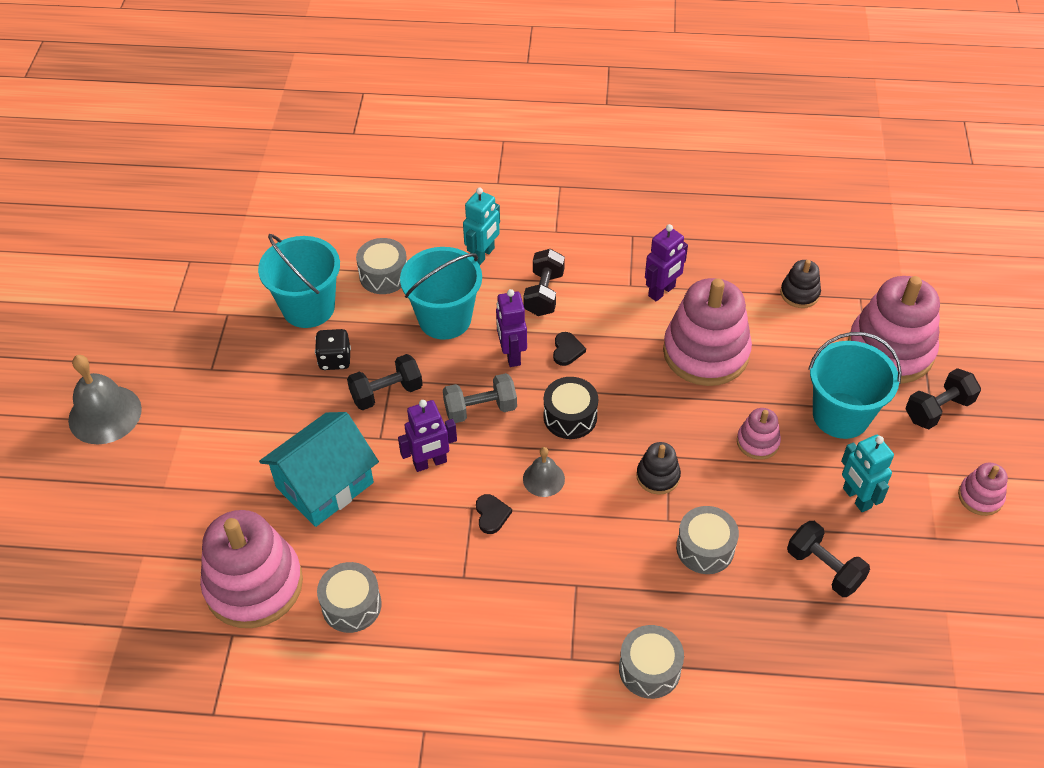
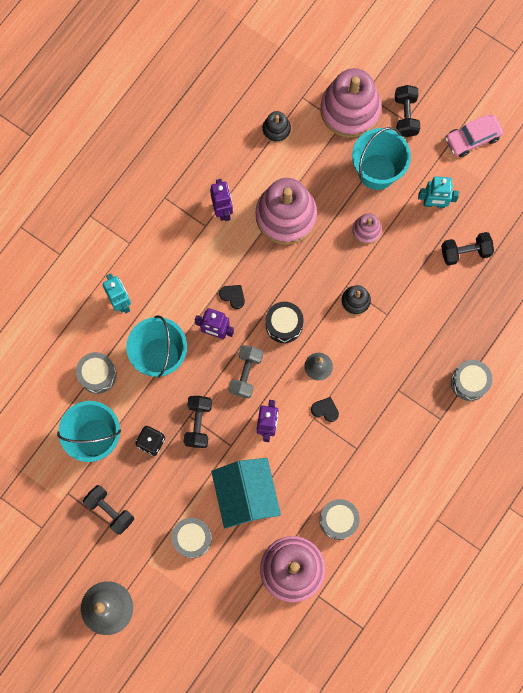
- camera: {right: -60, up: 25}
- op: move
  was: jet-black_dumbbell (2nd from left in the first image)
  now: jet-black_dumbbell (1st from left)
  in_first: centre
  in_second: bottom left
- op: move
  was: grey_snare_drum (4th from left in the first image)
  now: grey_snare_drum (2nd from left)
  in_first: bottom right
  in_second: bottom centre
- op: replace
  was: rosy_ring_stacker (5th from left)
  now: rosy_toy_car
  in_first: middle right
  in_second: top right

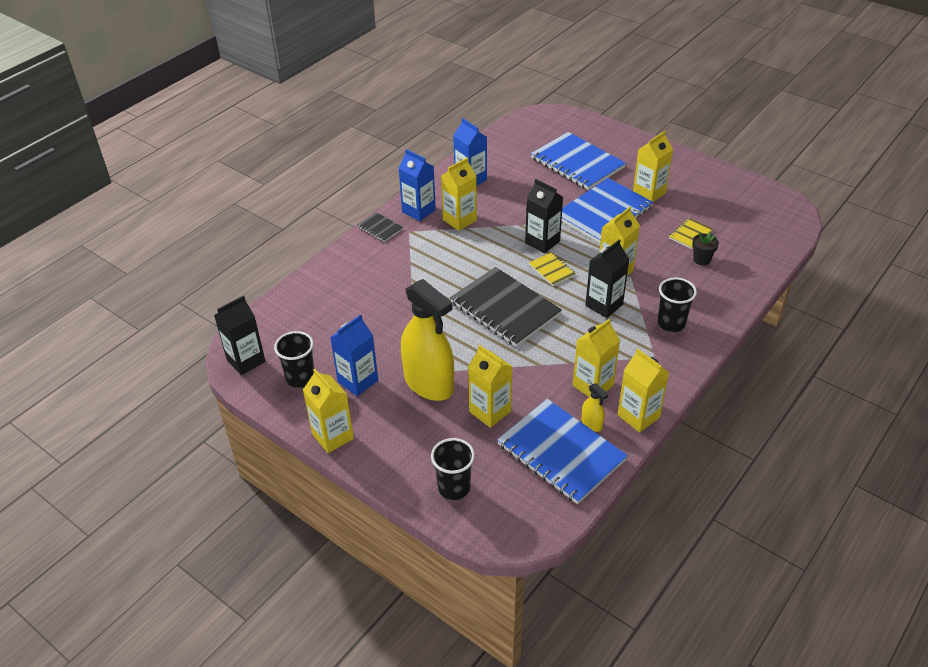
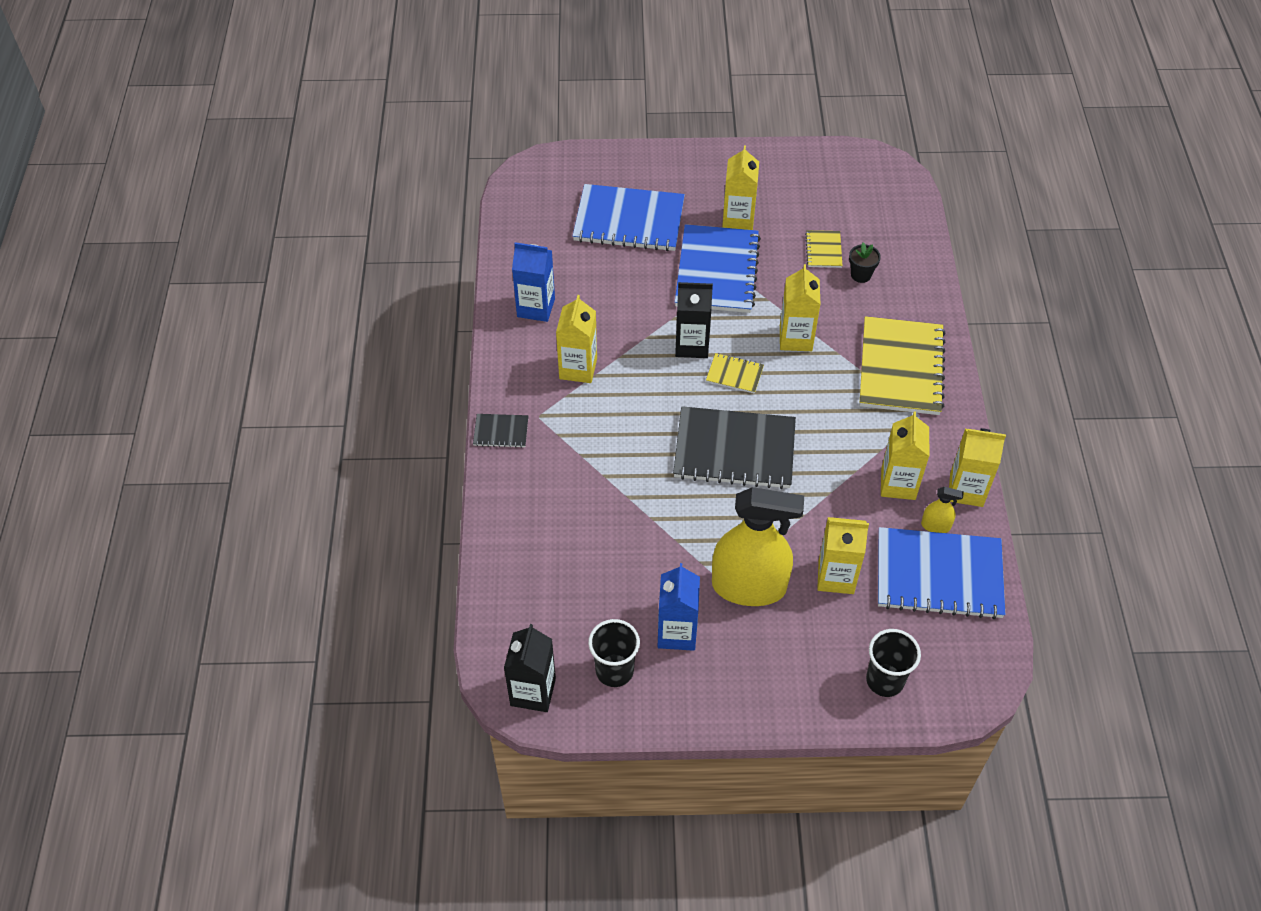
- camera: {right: -40, up: 10}
- op: replace
  was: jet-black_cup (3rd from left)
  now: golden_notebook (3rd from left)
  in_first: middle right
  in_second: middle right
- op: delete
  was: golden_milk_carton (1st from left)
  in_first: centre
- op: delete
  was: blue_milk_carton (2nd from left)
  in_first: top centre
- op: delete
  was: jet-black_milk_carton (3rd from left)
  in_first: centre

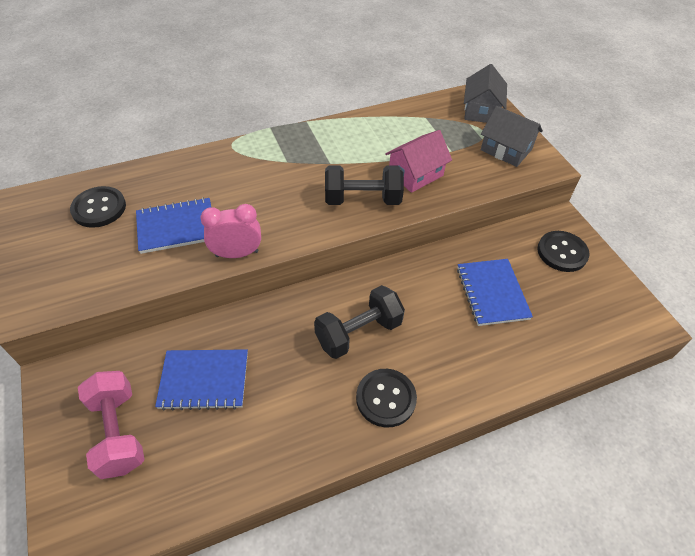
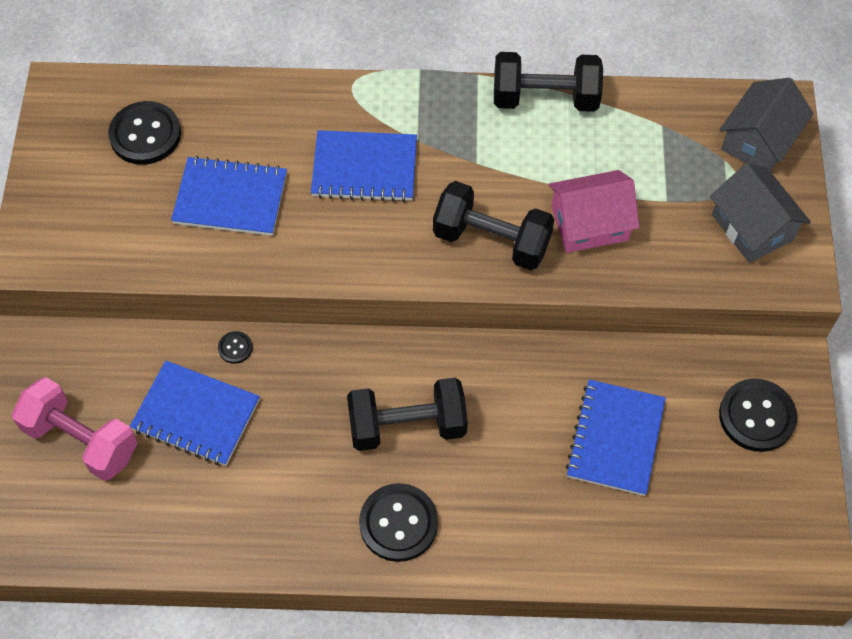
- camera: {right: 25, up: 10}
- op: rotate
  was: rosy_dumbbell
  in_first: bottom left
  in_second: bottom left
  clockwise: -60
- op: insert
  now: jet-black_button (2nd from left)
  in_second: middle left
- op: insert
  now: blue_notebook (3rd from left)
  in_second: top centre
- op: insert
  now: jet-black_dumbbell (3rd from left)
  in_second: top centre
- op: delete
  was: rosy_alarm_clock
  in_first: middle left

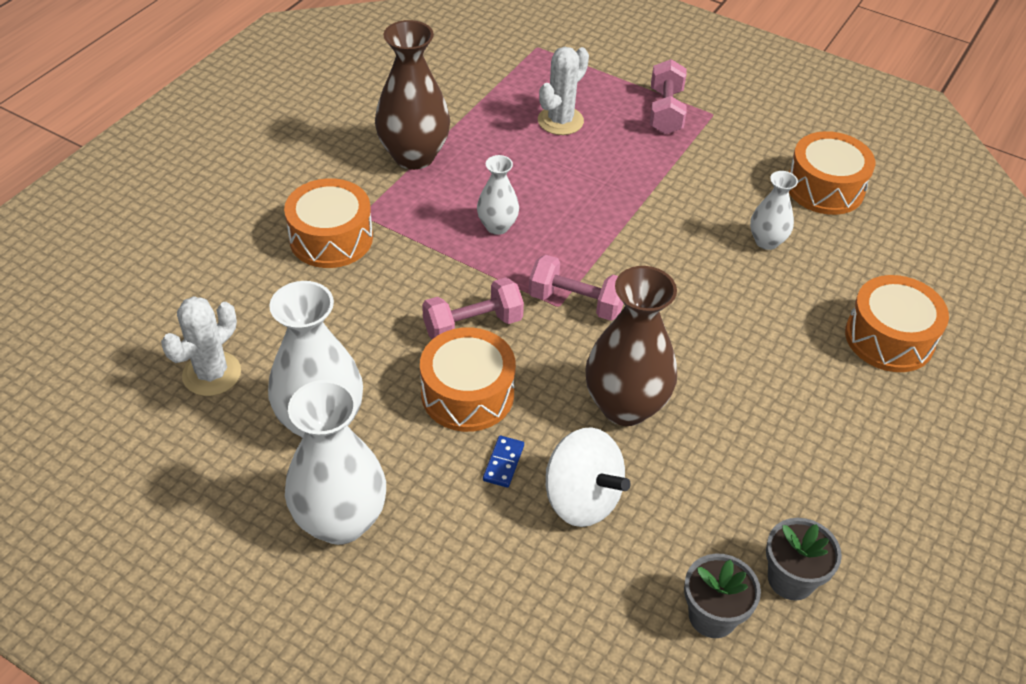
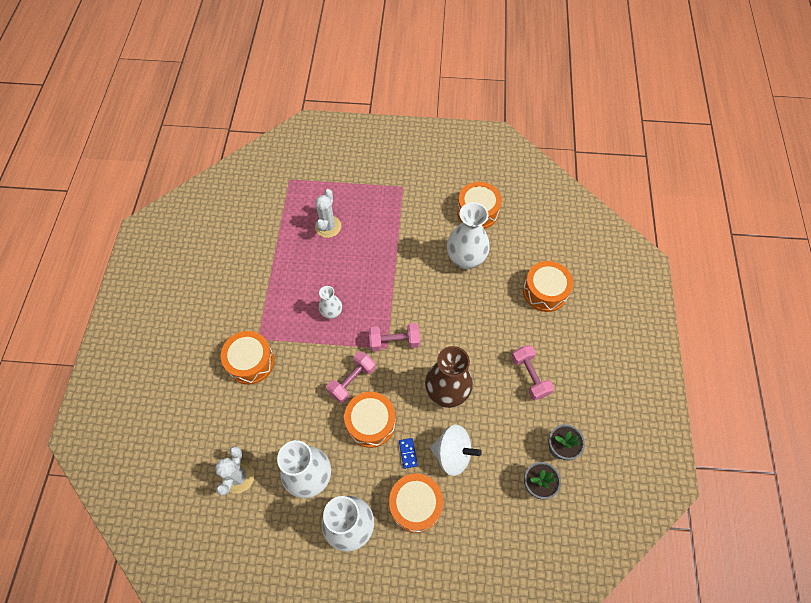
- camera: {right: -25, up: 15}
- op: insert
  now: bright_orange_snare_drum (3rd from left)
  in_second: bottom centre
- op: resize
  was: snow-white_tall_vase (4th from left)
  in_first: top right
  in_second: centre
  ratio: 1.85
- op: move
  was: rosy_dumbbell (3rd from left)
  in_first: top centre
  in_second: centre
- op: delete
  was: dark_brown_tall_vase (1st from left)
  in_first: top centre

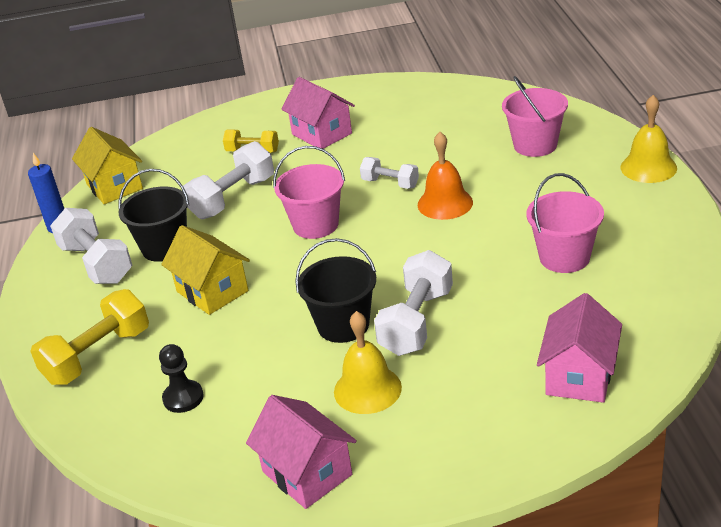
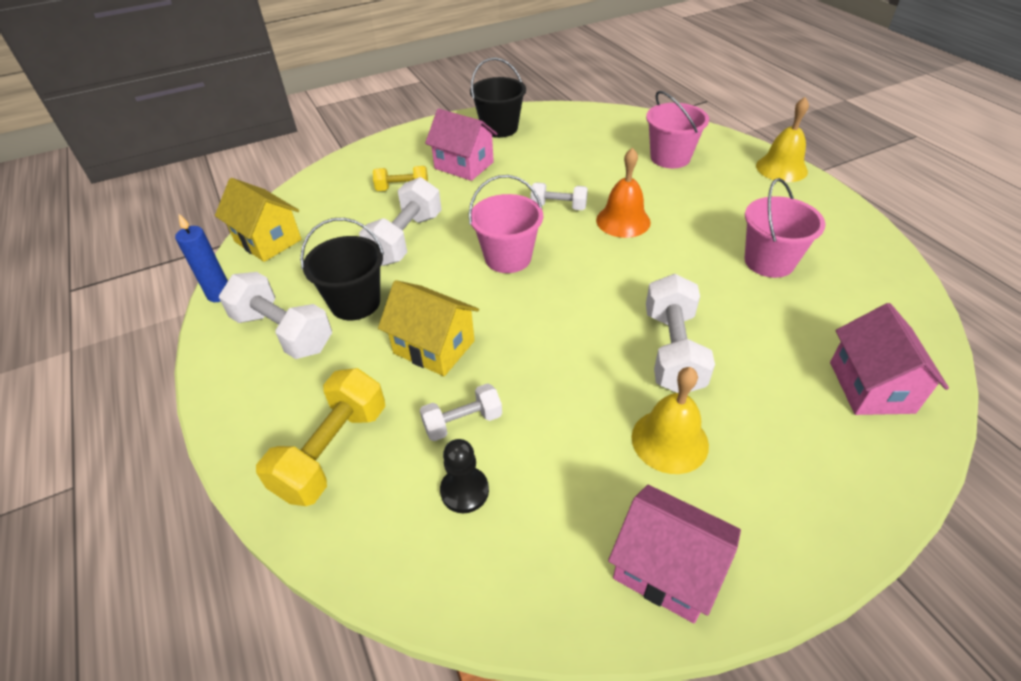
- camera: {right: -20, up: 10}
- op: insert
  now: snow-white_dumbbell (3rd from left)
  in_second: centre
- op: move
  was: jet-black_bucket (2nd from left)
  in_first: centre
  in_second: top centre

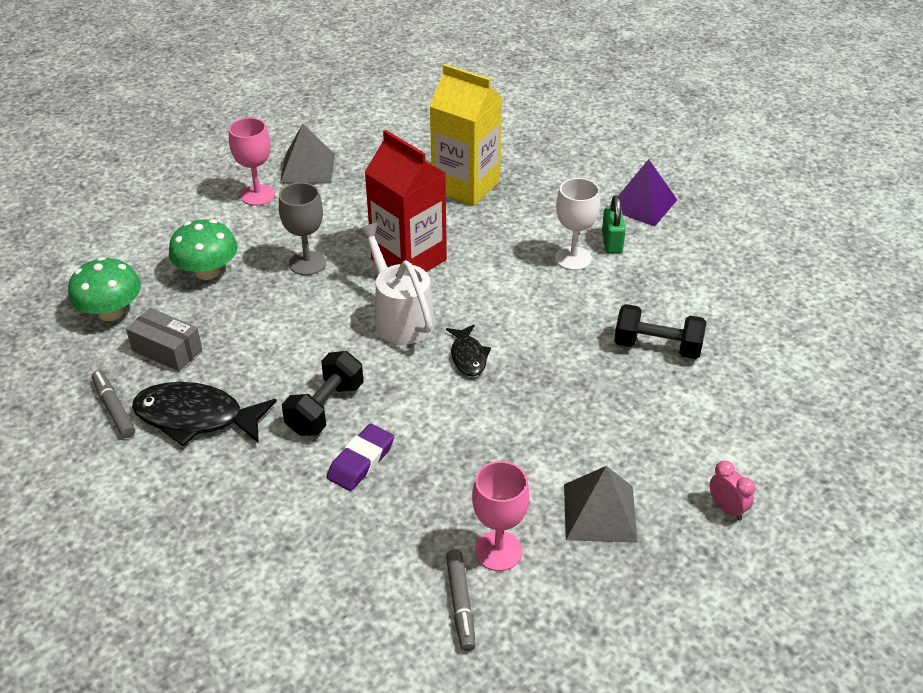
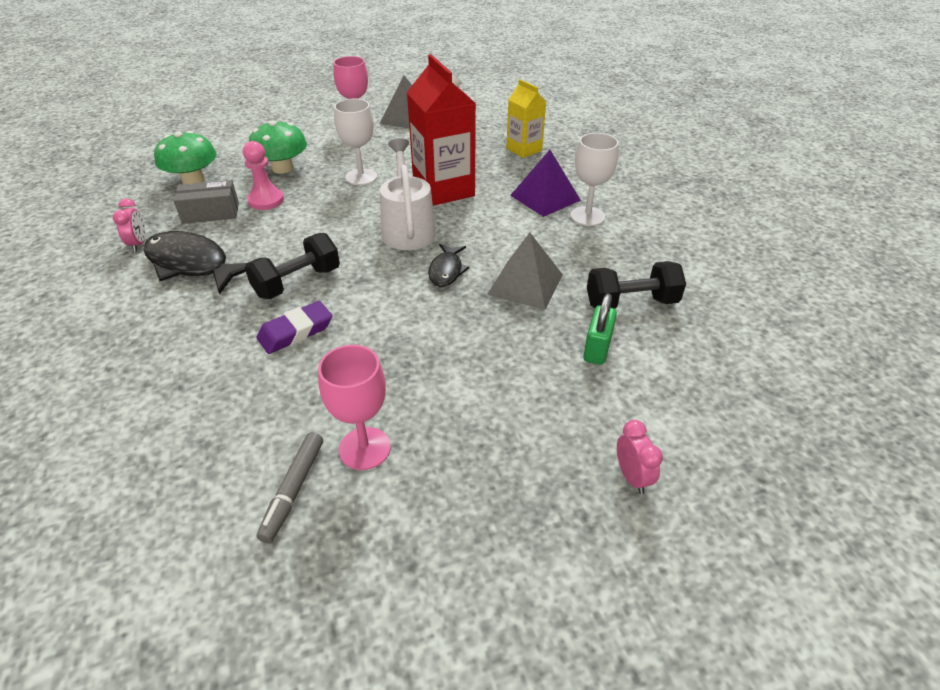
- camera: {right: 20, up: 0}
- op: replace
  was: grey_felt_pen (1st from left)
  now: rosy_alarm_clock (1st from left)
  in_first: middle left
  in_second: top left
- op: rotate
  was: grey_box
  in_first: middle left
  in_second: top left
  clockwise: -60
- op: insert
  now: rosy_pawn
  in_second: top left
- op: recolor
  was: grey_chalice
  now: snow-white_chalice (1st from left)
  in_first: top left
  in_second: top centre
- op: move
  was: grey_pyramid_shape (2nd from left)
  in_first: bottom centre
  in_second: centre
- op: resize
  was: golden_milk_carton
  in_first: top centre
  in_second: top centre
  ratio: 0.59
- op: move
  was: purple_pyramid_shape
  in_first: top right
  in_second: top centre
- op: move
  was: leaf-green_lock
  in_first: top centre
  in_second: centre
- op: rotate
  was: jet-black_dumbbell (2nd from left)
  in_first: middle right
  in_second: middle right
  clockwise: -45

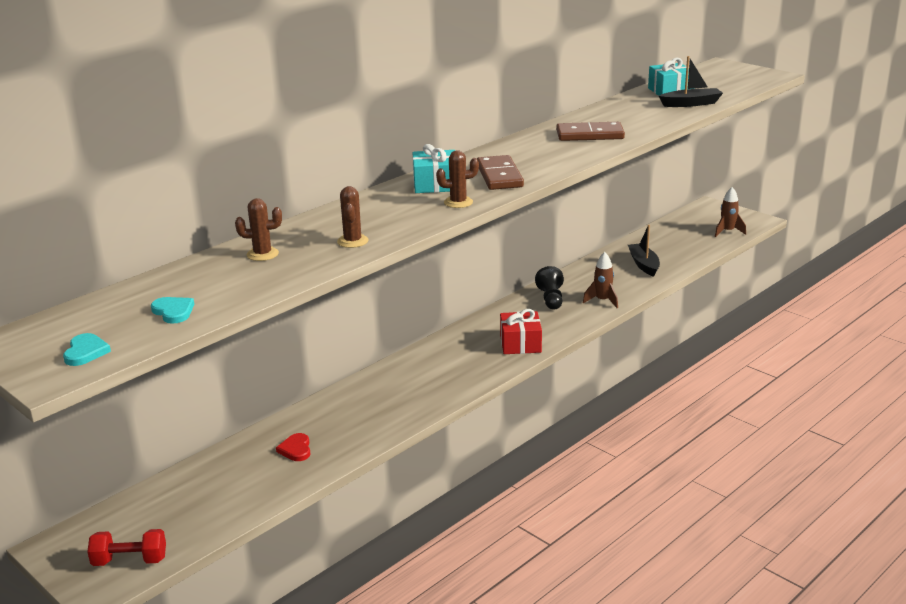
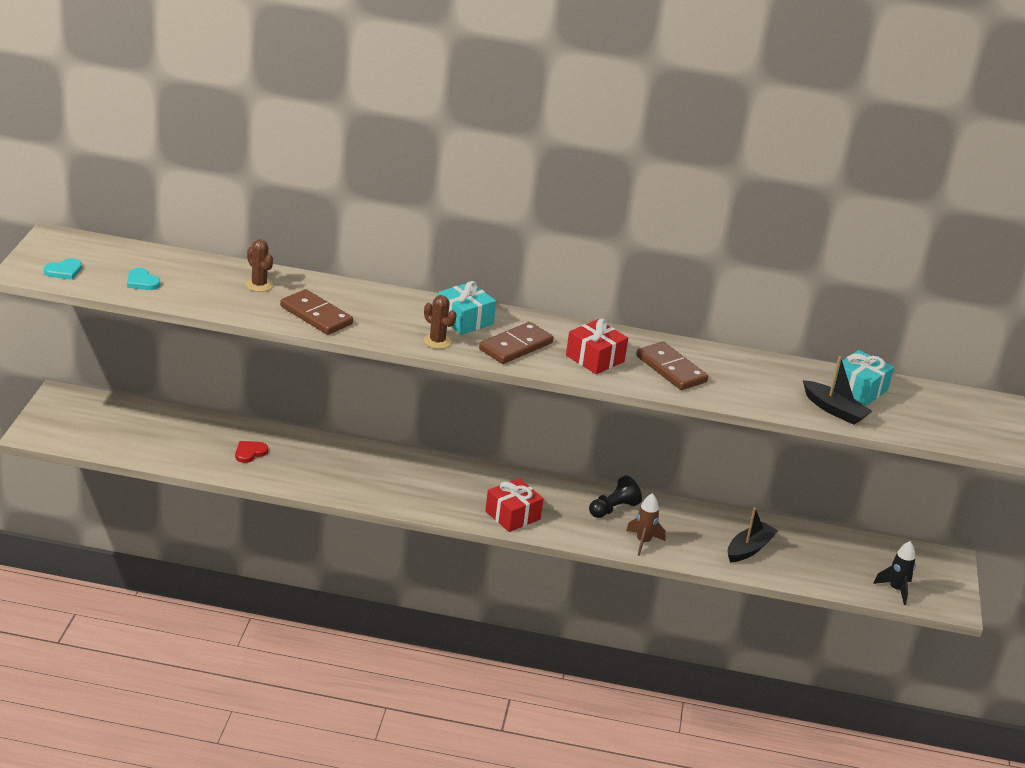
- camera: {right: 50, up: 5}
- op: rotate
  was: turquoise_heart_shape (2nd from left)
  in_first: middle left
  in_second: middle left
  clockwise: 120
- op: replace
  was: dark_brown_prickly_plant (2nd from left)
  now: dark_brown_domino (1st from left)
  in_first: centre
  in_second: middle left
- op: insert
  now: crimson_gift (2nd from left)
  in_second: centre
- op: recolor
  was: dark_brown_toy_rocket (2nd from left)
  now: jet-black_toy_rocket
  in_first: middle right
  in_second: bottom right
- op: delete
  was: crimson_dumbbell
  in_first: bottom left

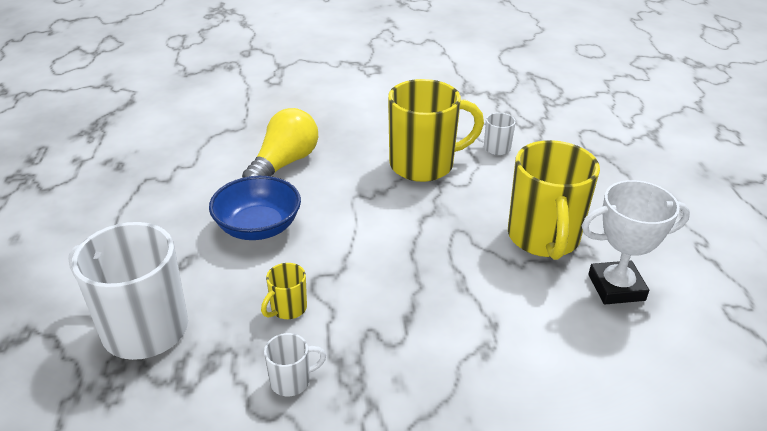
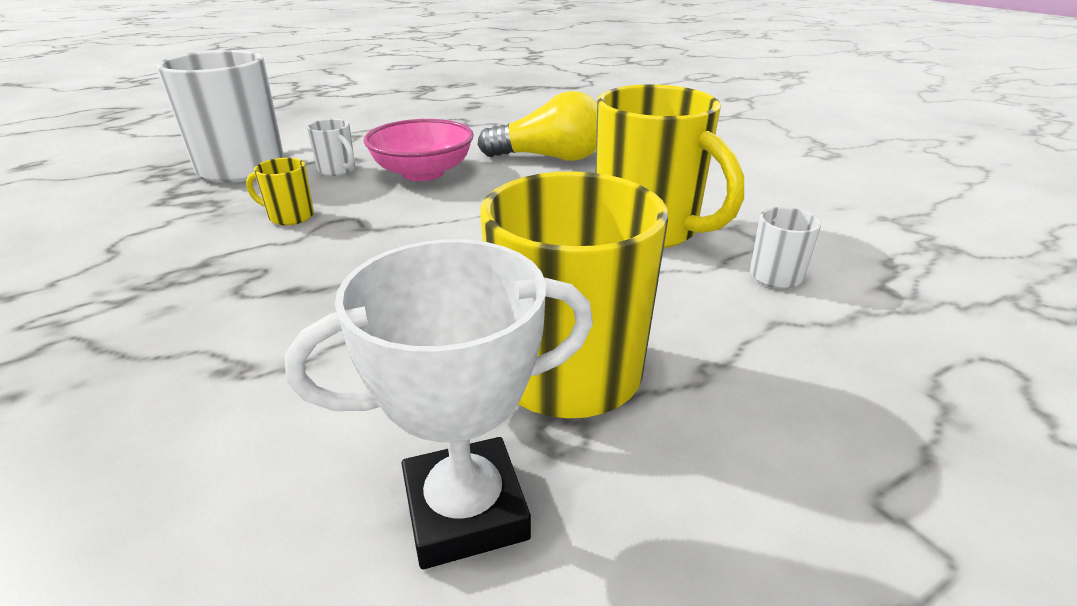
- camera: {right: 65, up: -5}
- op: rotate
  was: snow-white_trophy
  in_first: middle right
  in_second: bottom centre
  clockwise: -75
- op: move
  was: snow-white_coffee_mug (2nd from left)
  in_first: bottom centre
  in_second: top left
- op: recolor
  was: blue_serving_bowl
  now: rosy_serving_bowl
  in_first: middle left
  in_second: top centre

